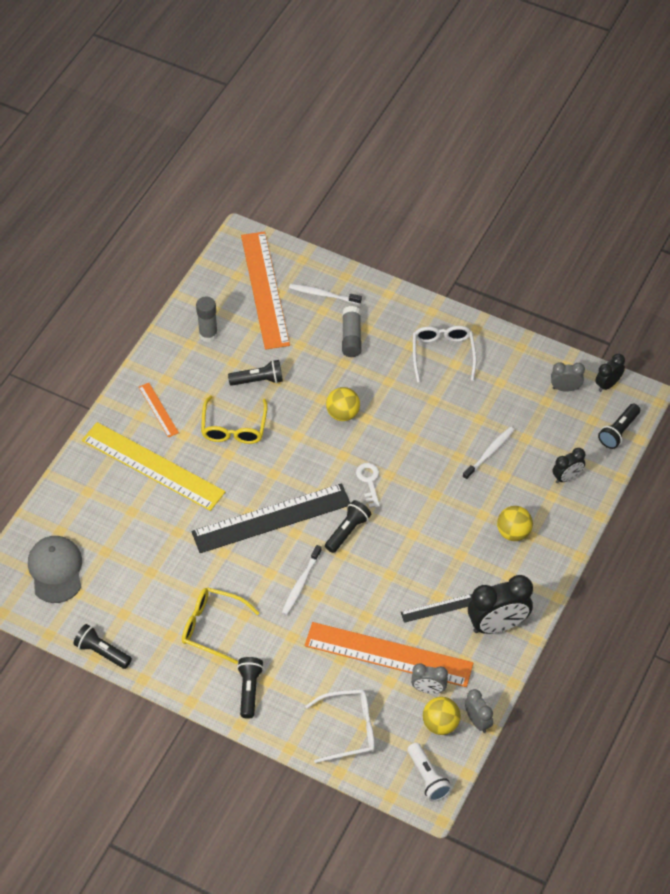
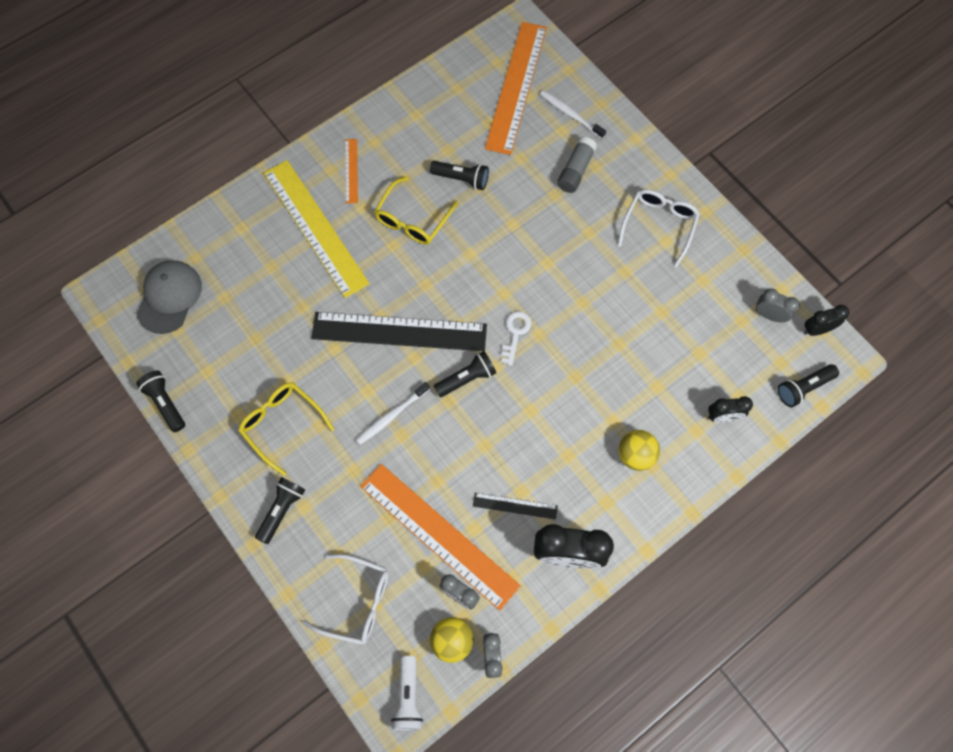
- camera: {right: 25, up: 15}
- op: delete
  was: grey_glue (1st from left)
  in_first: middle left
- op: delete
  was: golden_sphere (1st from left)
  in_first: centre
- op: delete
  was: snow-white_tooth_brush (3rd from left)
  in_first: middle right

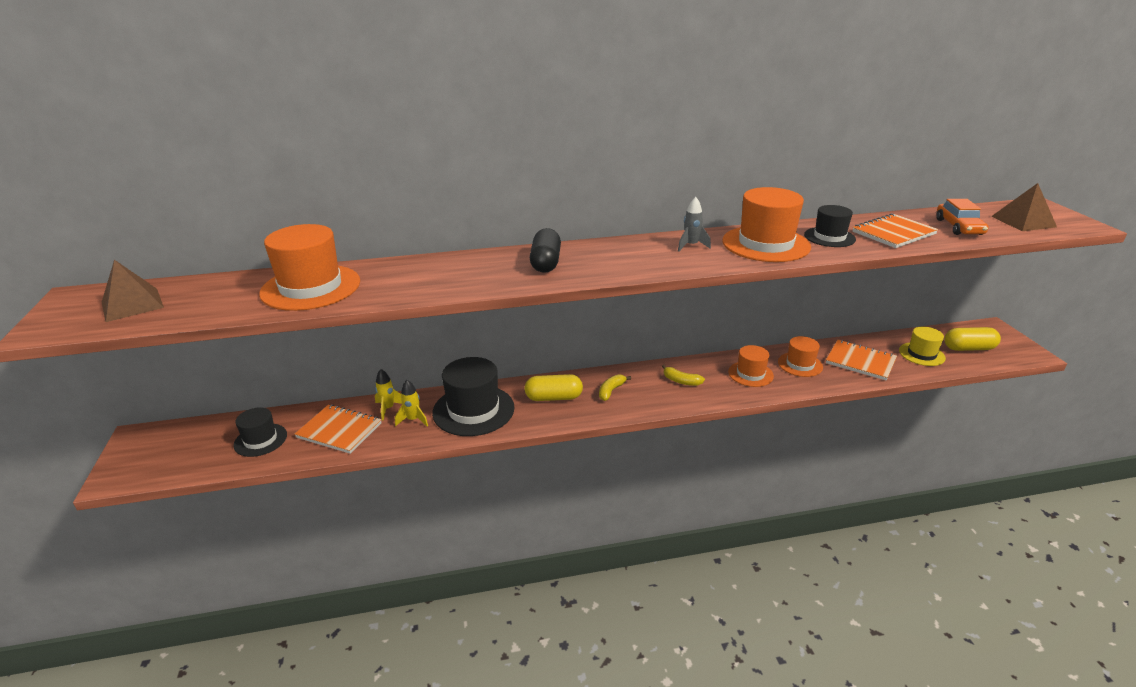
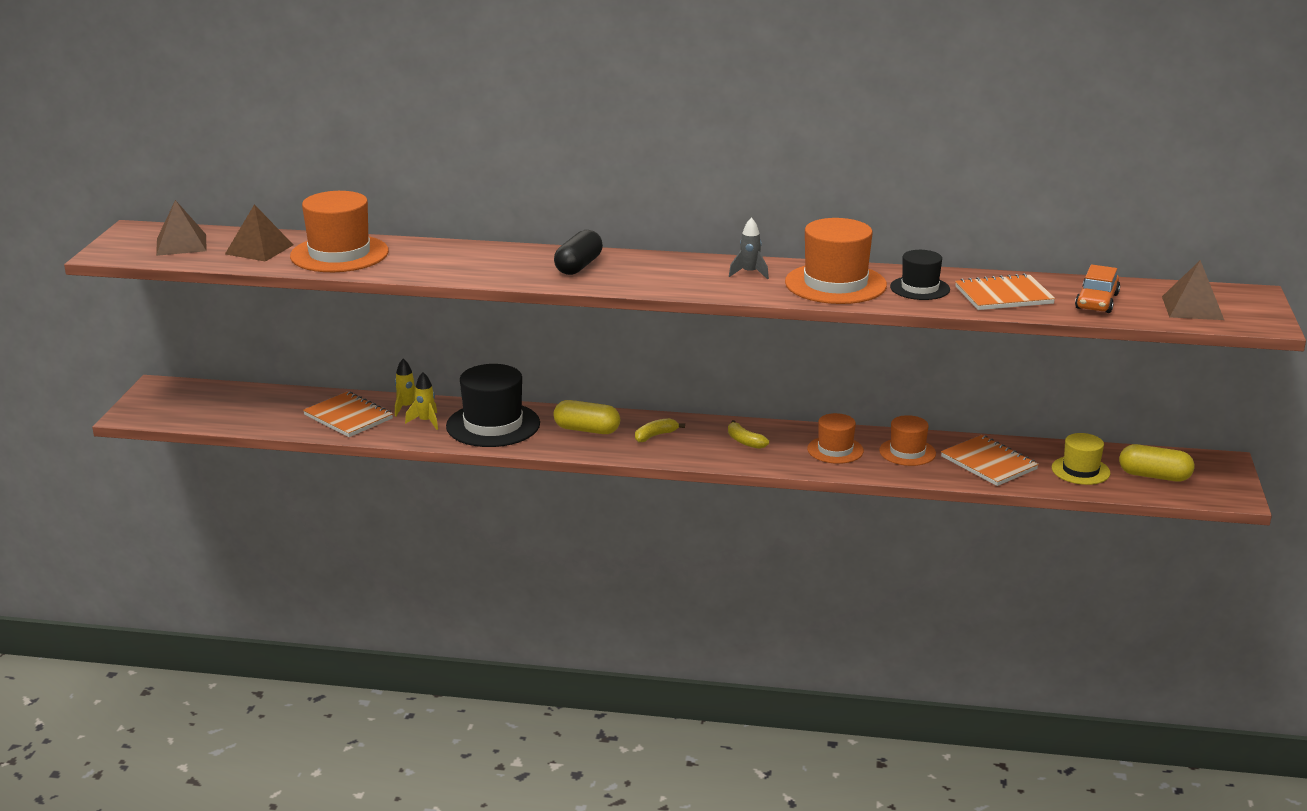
- camera: {right: 20, up: -5}
- op: insert
  now: dark_brown_pyramid_shape (2nd from left)
  in_second: top left
- op: delete
  was: jet-black_hat (1st from left)
  in_first: middle left

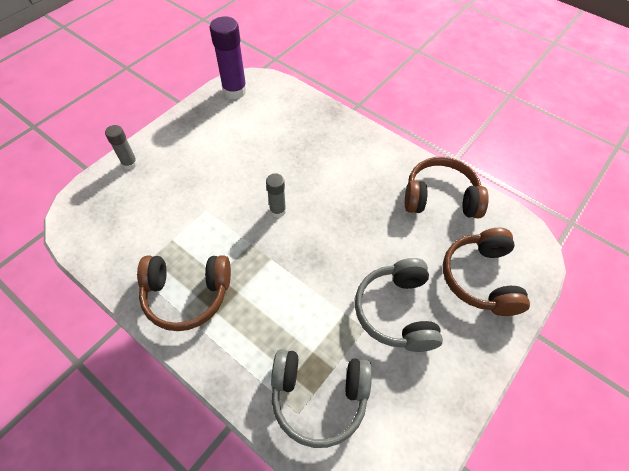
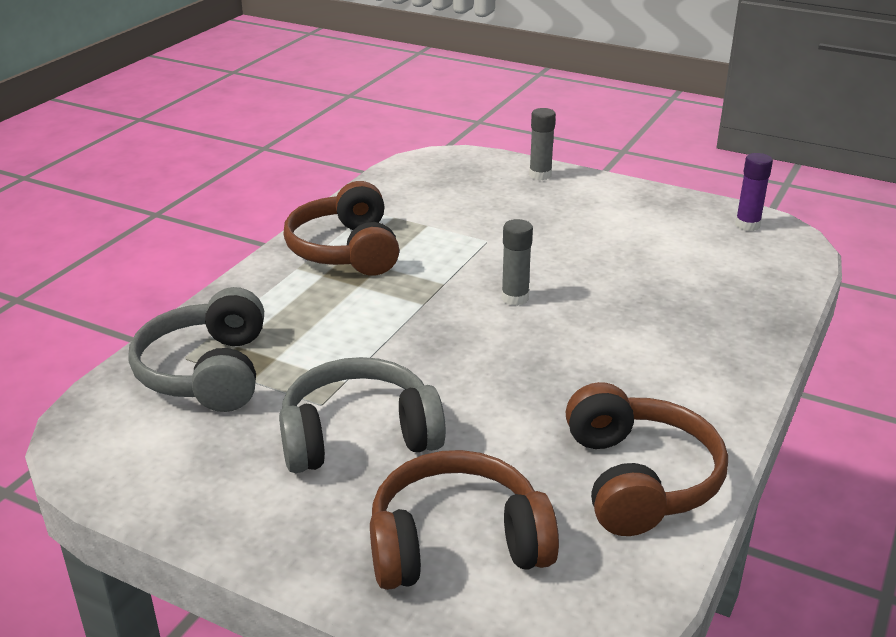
- camera: {right: 80, up: -25}
- op: resize
  was: purple_glue
  in_first: top centre
  in_second: top right
  ratio: 0.56

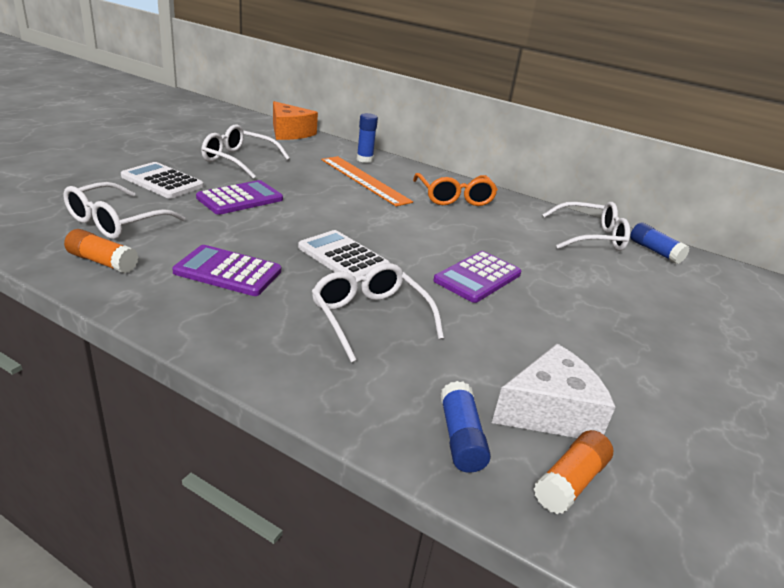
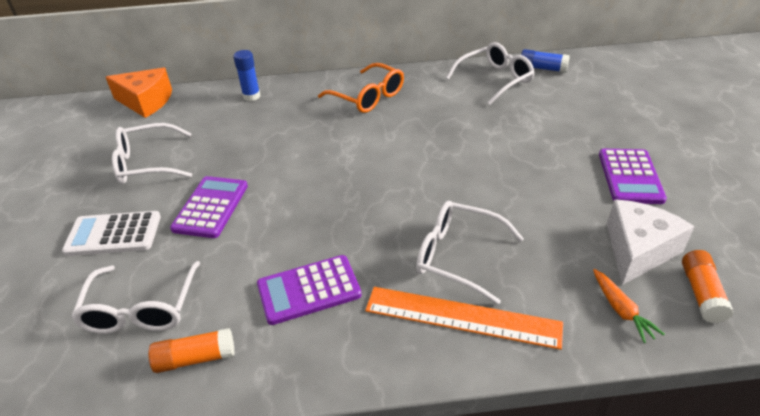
- camera: {right: -30, up: 10}
- op: move
  was: bright_orange_straightedge
  in_first: top centre
  in_second: bottom centre
- op: replace
  was: blue_glue (2nd from left)
  now: bright_orange_toy_carrot
  in_first: bottom centre
  in_second: bottom right
- op: move
  was: purple_calculator (3rd from left)
  in_first: centre
  in_second: middle right
- op: delete
  was: snow-white_calculator (2nd from left)
  in_first: centre

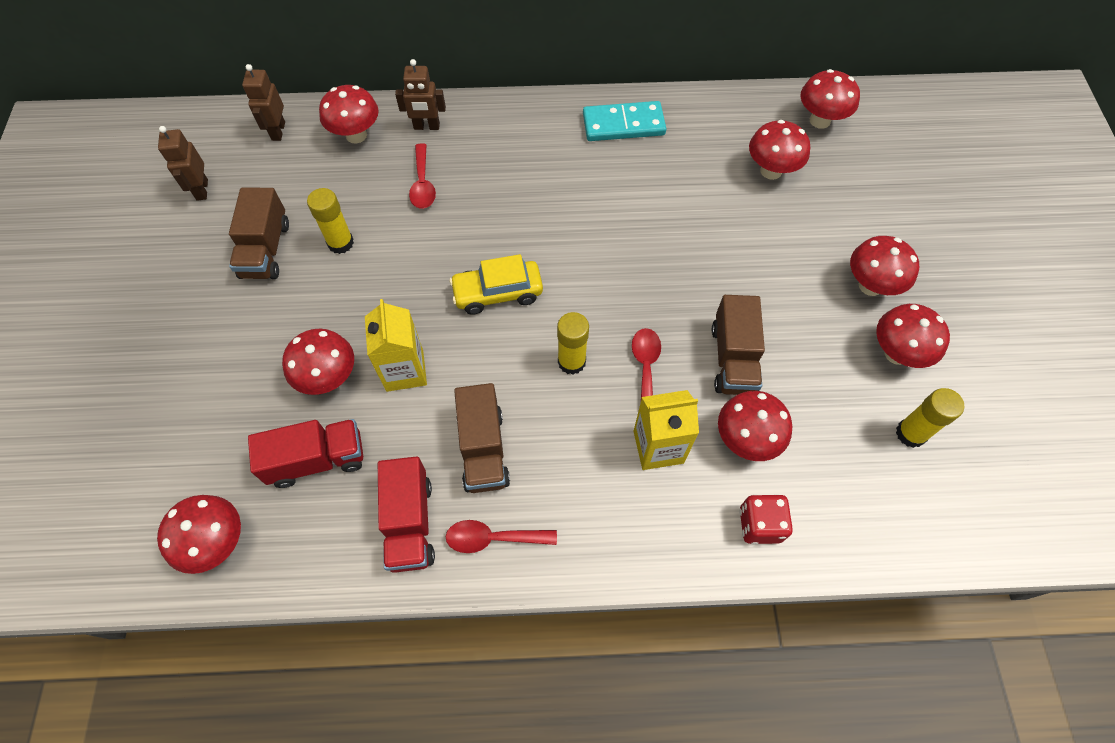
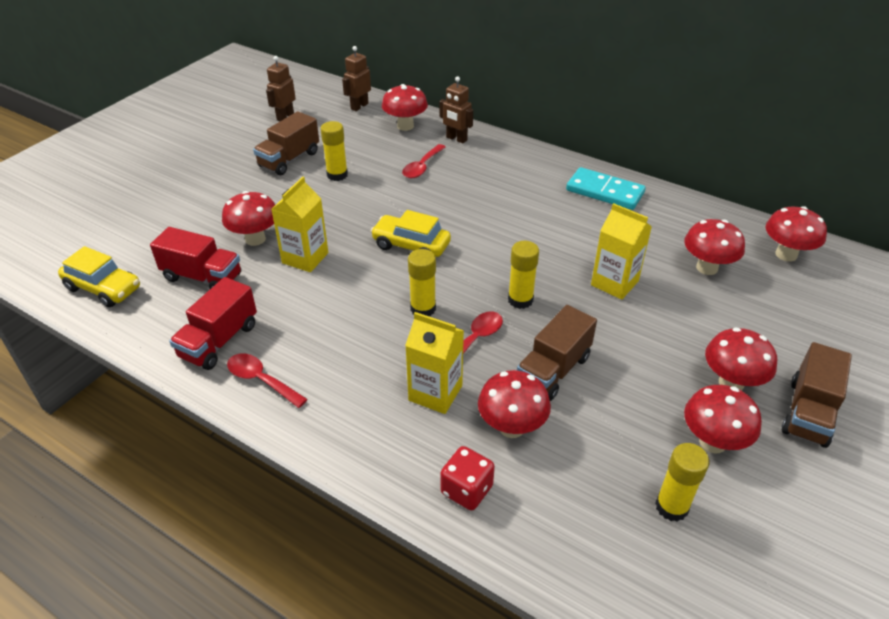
- camera: {right: 35, up: -20}
- op: replace
  was: crimson_mushroom (1st from left)
  now: golden_toy_car (1st from left)
  in_first: bottom left
  in_second: middle left
- op: insert
  now: golden_glue (3rd from left)
  in_second: centre
- op: insert
  now: golden_milk_carton (3rd from left)
  in_second: middle right
- op: move
  was: dark_brown_lorry (2nd from left in the first image)
  now: dark_brown_lorry (3rd from left)
  in_first: centre
  in_second: middle right

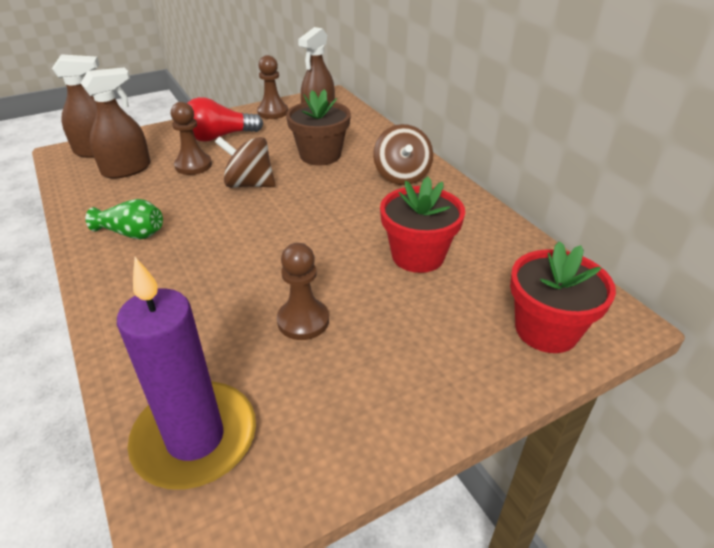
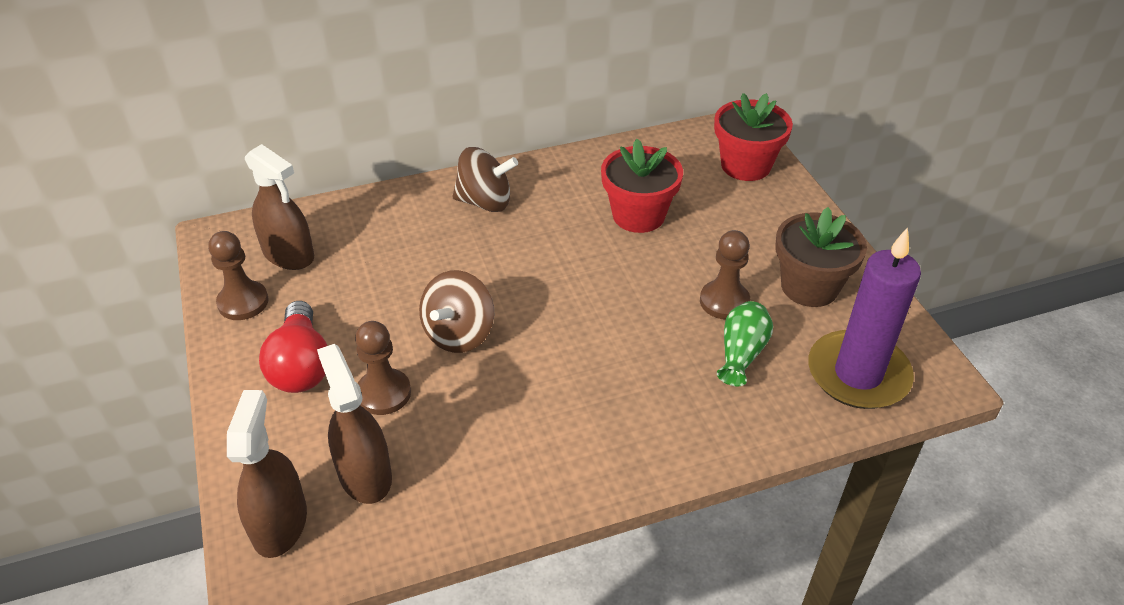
- camera: {right: -80, up: 5}
- op: move
  was: leaf-green_tall_vase
  in_first: middle left
  in_second: centre
- op: move
  was: dark_brown_plant_pot
  in_first: top centre
  in_second: middle right

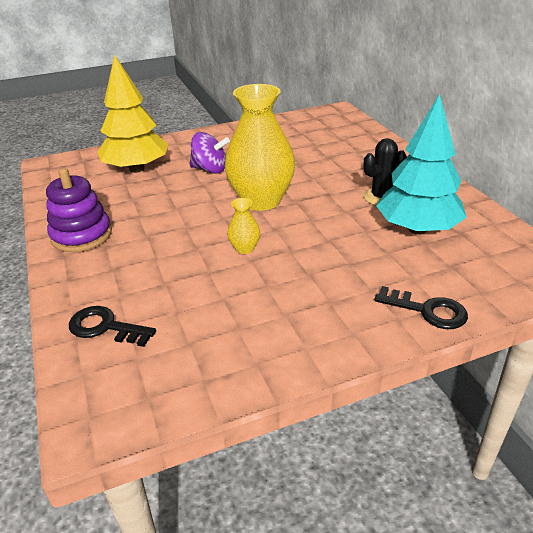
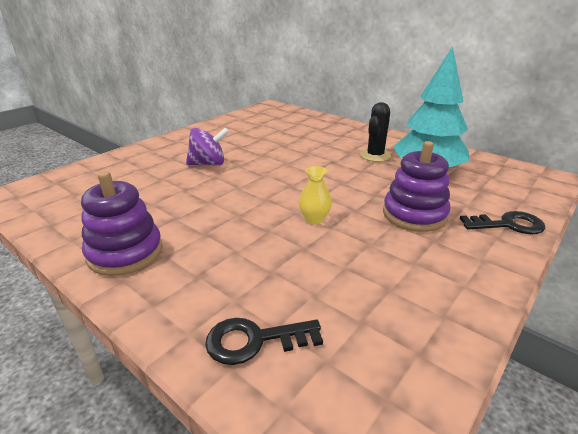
- camera: {right: -30, up: -5}
- op: insert
  now: purple_ring_stacker (2nd from left)
  in_second: middle right
- op: delete
  was: golden_fir_tree
  in_first: top left
- op: delete
  was: golden_tall_vase (2nd from left)
  in_first: top centre

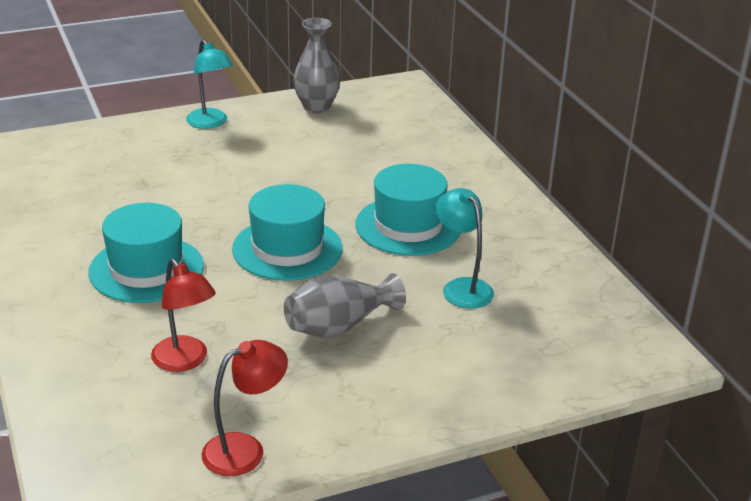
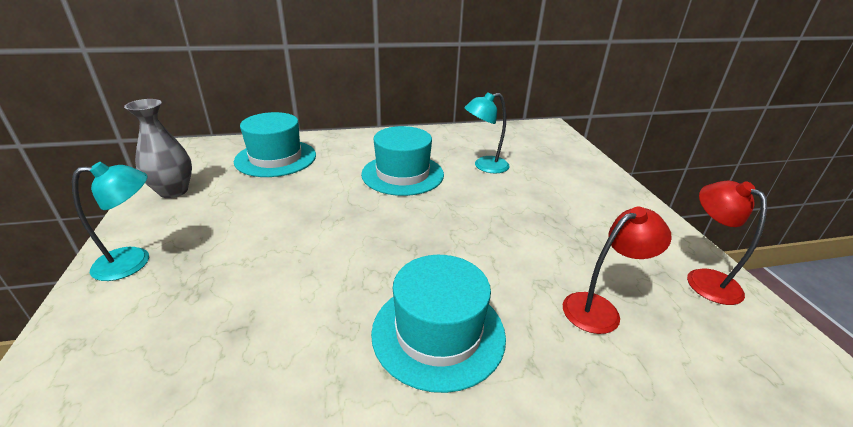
- camera: {right: -80, up: 0}
- op: move
  was: turquoise_hat (2nd from left in the first image)
  now: turquoise_hat (1st from left)
  in_first: centre
  in_second: middle left
- op: delete
  was: grey_tall_vase (2nd from left)
  in_first: centre

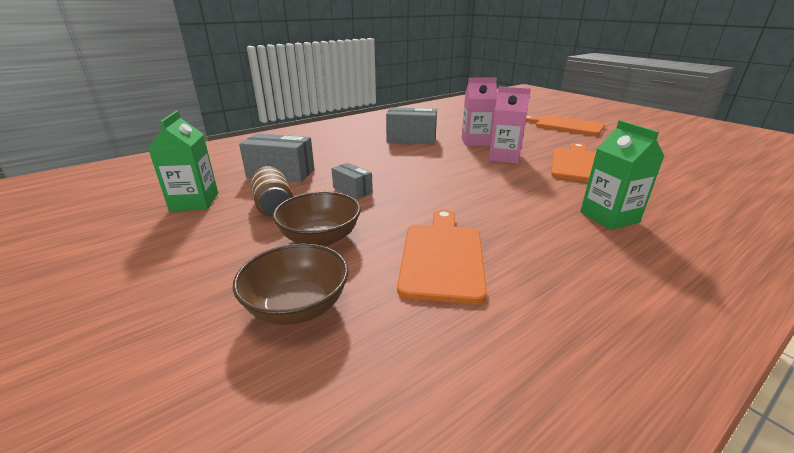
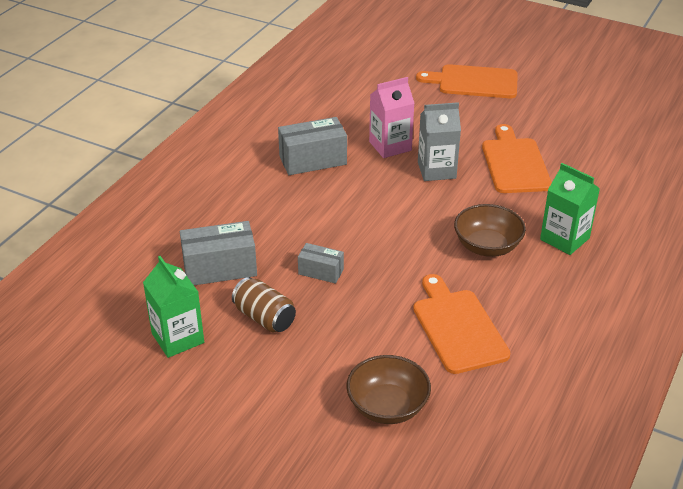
- camera: {right: -25, up: 10}
- op: recolor
  was: rosy_milk_carton (2nd from left)
  now: grey_milk_carton
  in_first: top centre
  in_second: top centre
- op: move
  was: dark_brown_serving_bowl (2nd from left)
  in_first: centre
  in_second: middle right

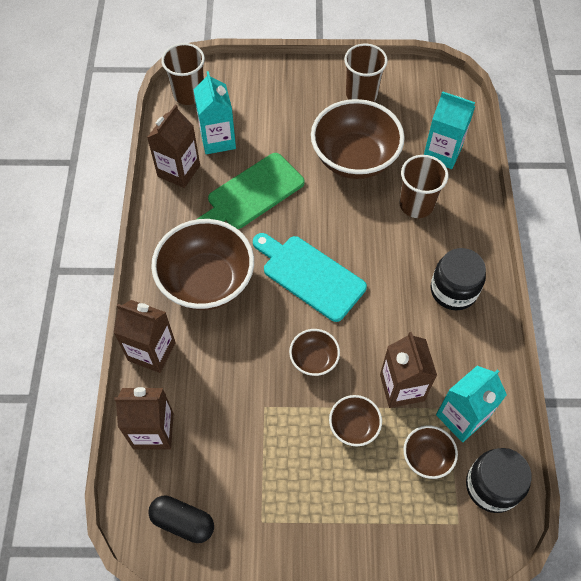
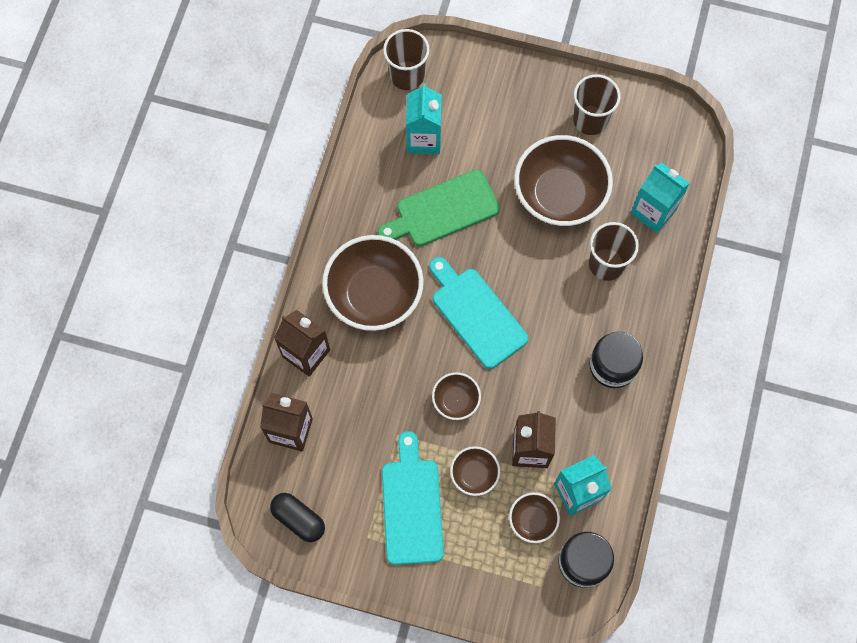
- camera: {right: 15, up: 10}
- op: insert
  now: turquoise_cutting_board (1st from left)
  in_second: bottom centre
- op: delete
  was: dark_brown_milk_carton (3rd from left)
  in_first: top left

